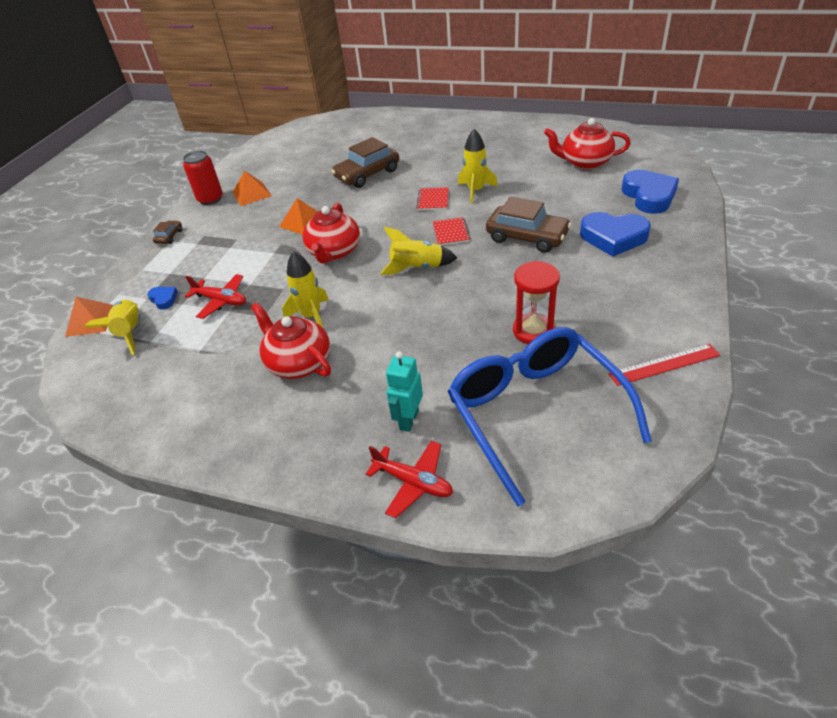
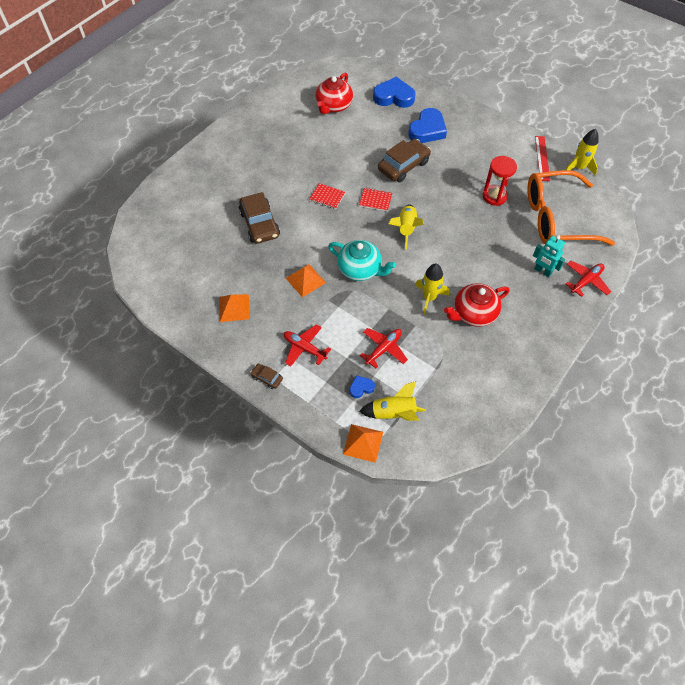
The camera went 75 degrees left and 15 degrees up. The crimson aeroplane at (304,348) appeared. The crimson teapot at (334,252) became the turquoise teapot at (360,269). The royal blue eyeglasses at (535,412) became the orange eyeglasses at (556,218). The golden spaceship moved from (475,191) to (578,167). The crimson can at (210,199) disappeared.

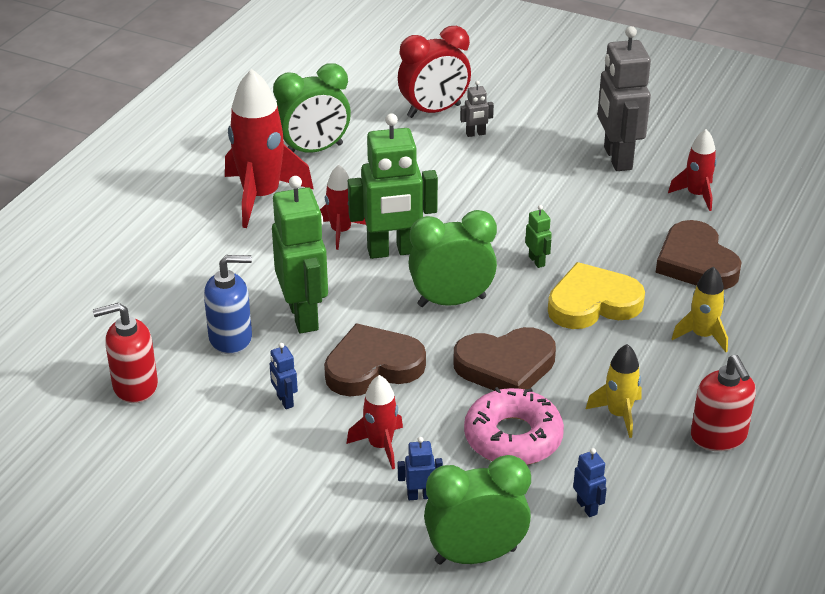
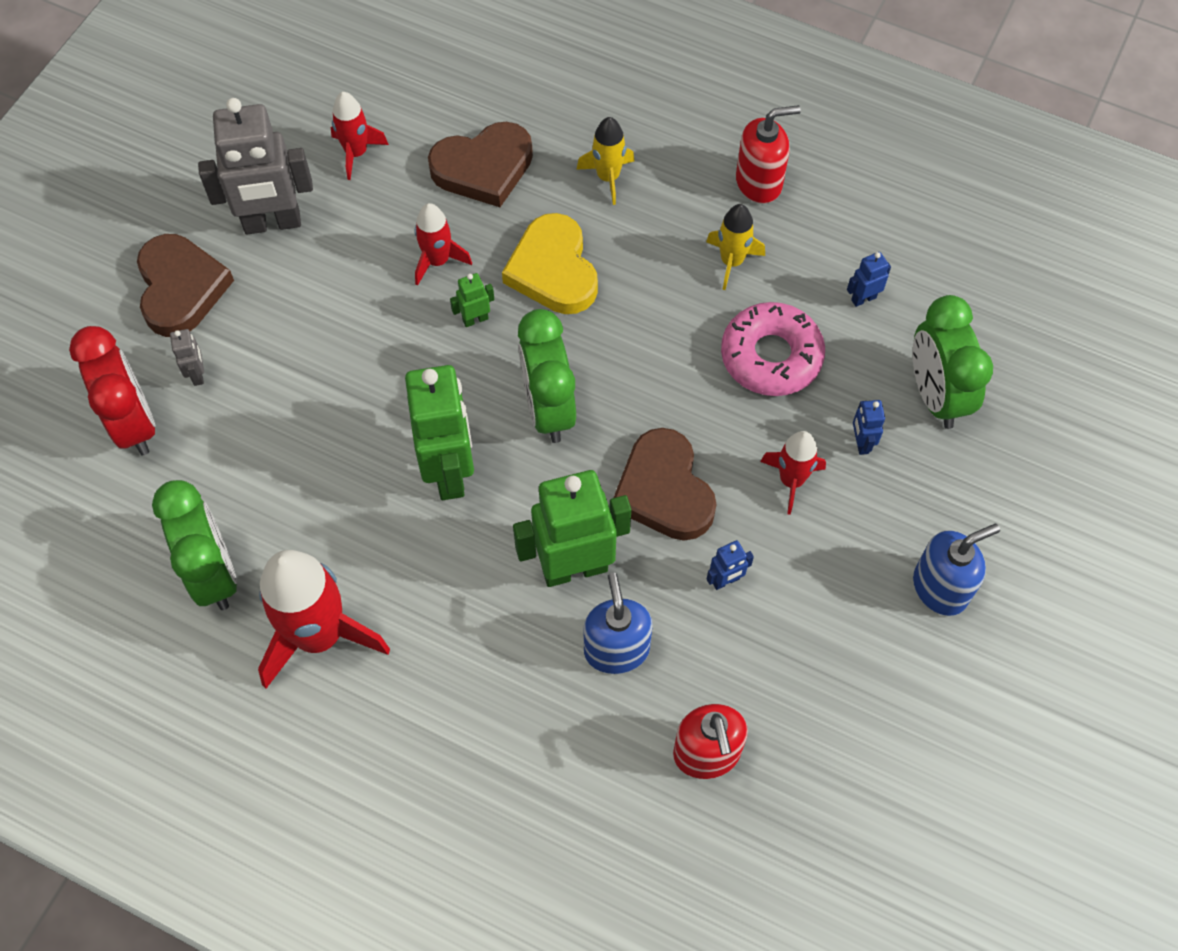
The camera went 90 degrees left and 25 degrees up. The russet love heart moved from (505,366) to (181,288). The crimson spaceship moved from (341,231) to (437,261). The royal blue pump bottle at (940,587) appeared.

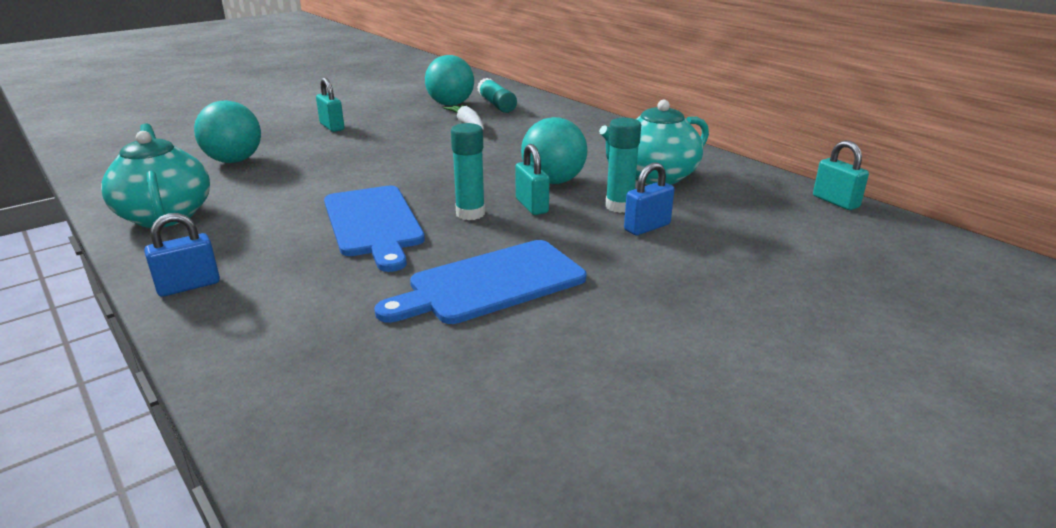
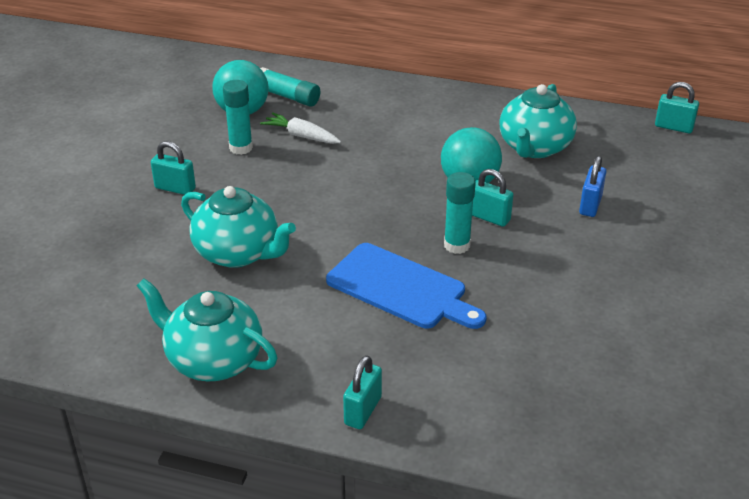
The camera went 35 degrees left and 10 degrees up. The turquoise teapot at (238,253) appeared. The turquoise stick of glue moved from (619,206) to (241,148). The royal blue padlock at (189,286) became the turquoise padlock at (363,411). The turquoise sphere at (234,161) disappeared. The royal blue chopping board at (490,283) disappeared.

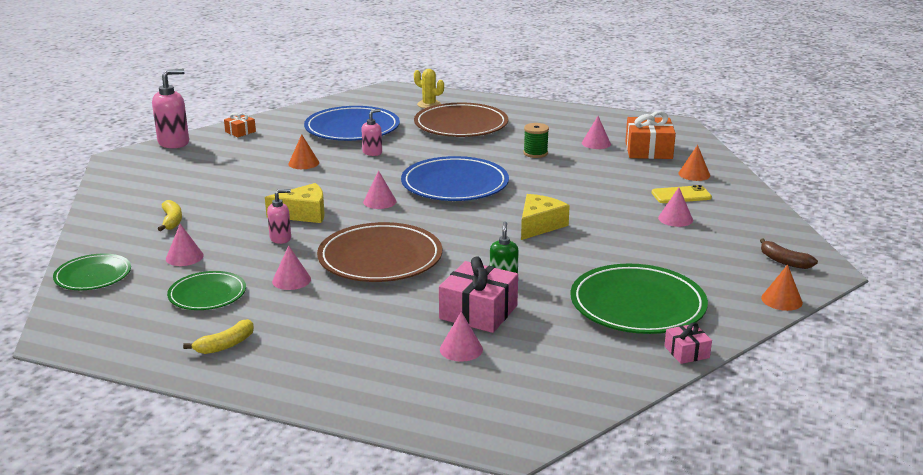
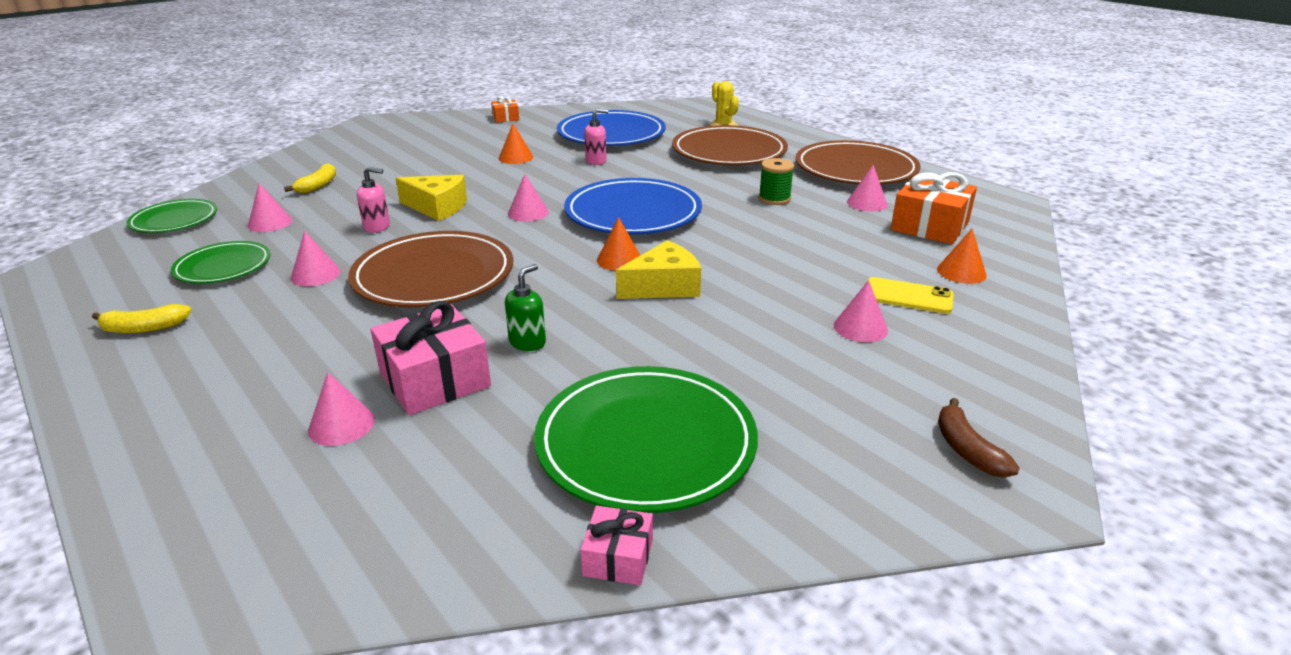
The camera went 30 degrees right and 5 degrees up. The orange cone moved from (781,300) to (619,260). The russet flat dish at (855,169) appeared. The rose-pink pump bottle at (174,143) disappeared.

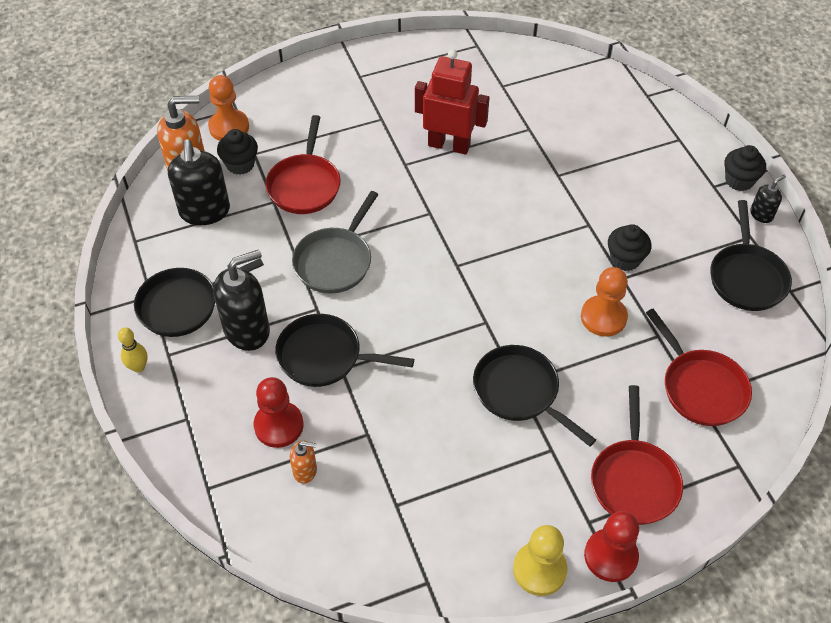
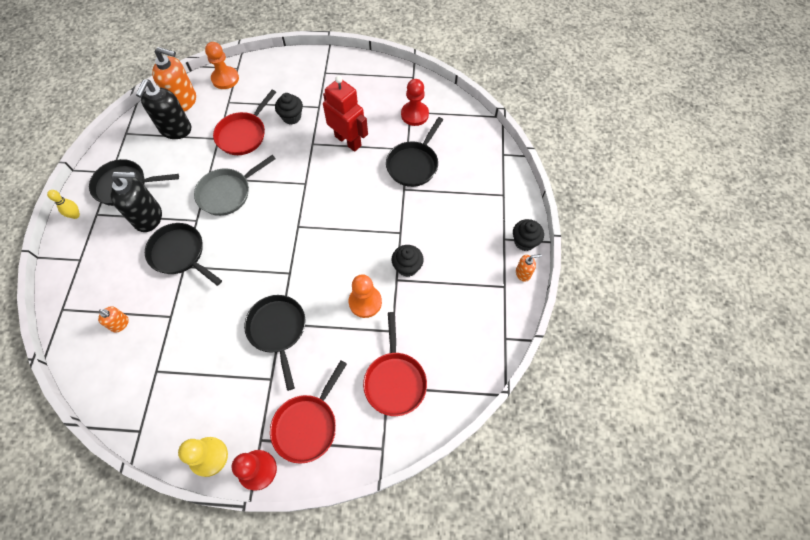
The camera went 25 degrees right and 10 degrees up. The ebony cupcake moved from (240,164) to (291,117). The ebony pan moved from (746,277) to (414,164). The crimson game pawn moved from (279,425) to (414,114). The ebony pump bottle at (761,214) became the orange pump bottle at (523,273).

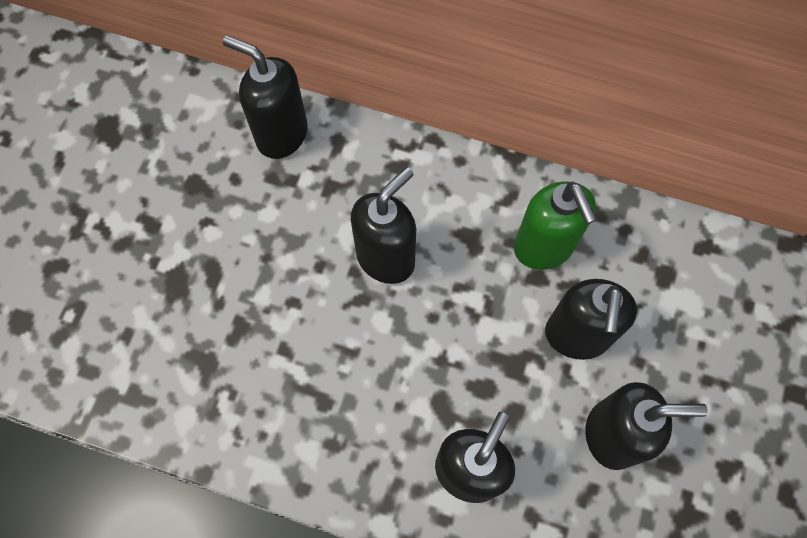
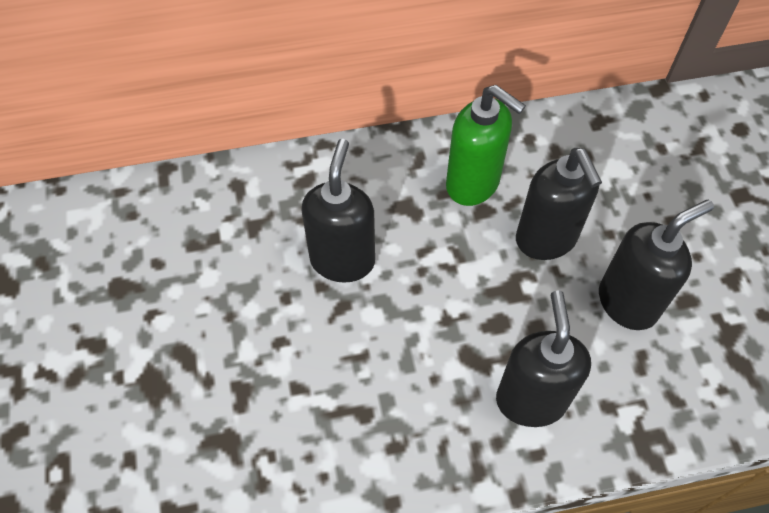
The camera went 30 degrees left and 10 degrees down. The ebony pump bottle at (281,134) disappeared.

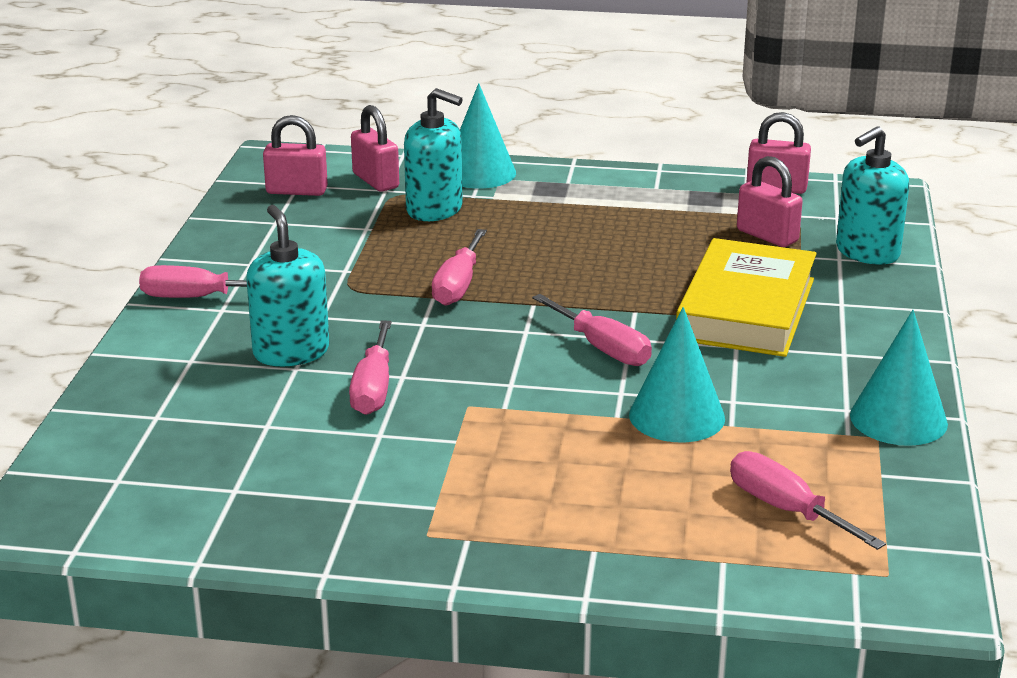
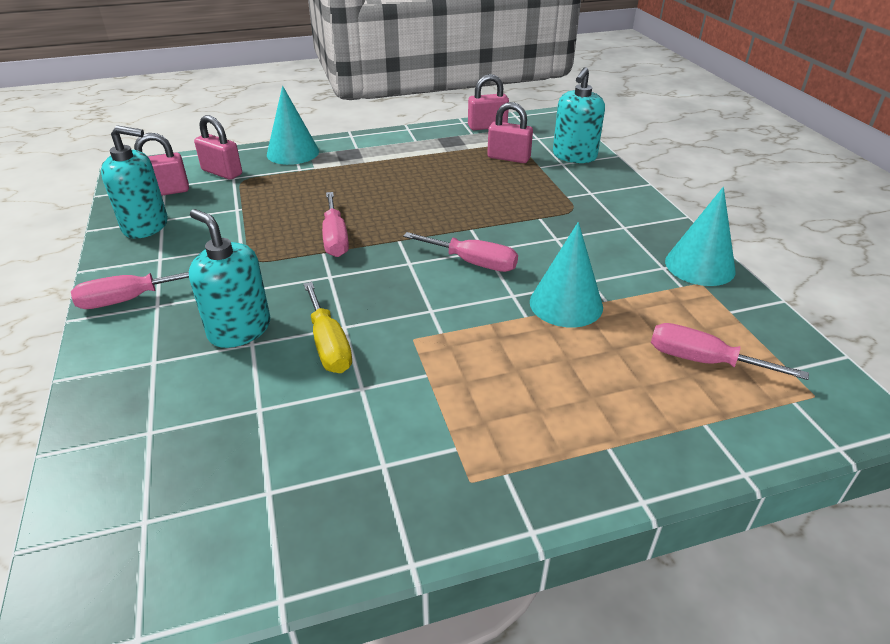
The camera went 25 degrees left and 10 degrees up. The turquoise pump bottle moved from (434,210) to (146,226). The rose-pink flat screwdriver at (373,389) became the golden flat screwdriver at (329,345). The golden hardcover at (746,309) disappeared.

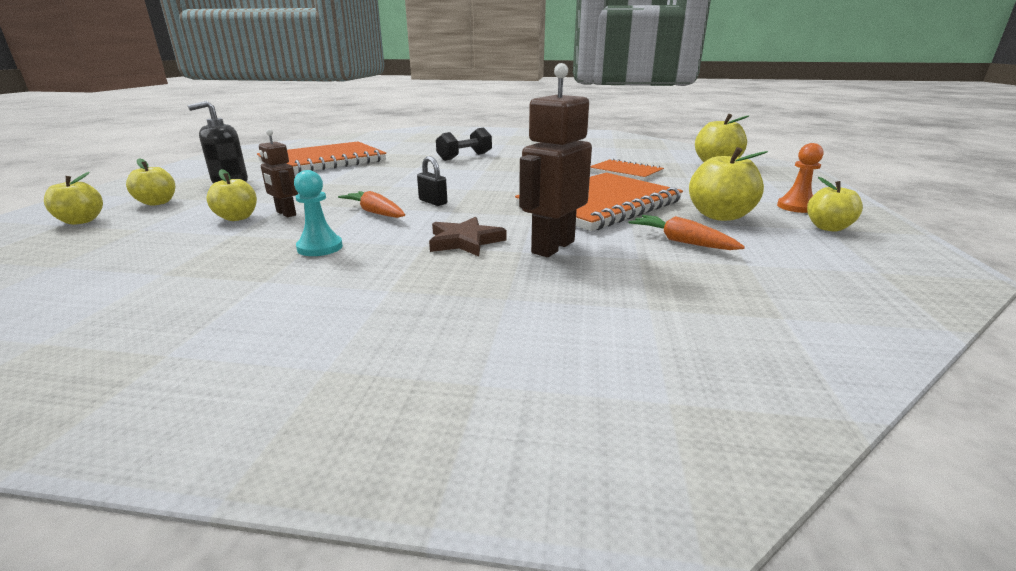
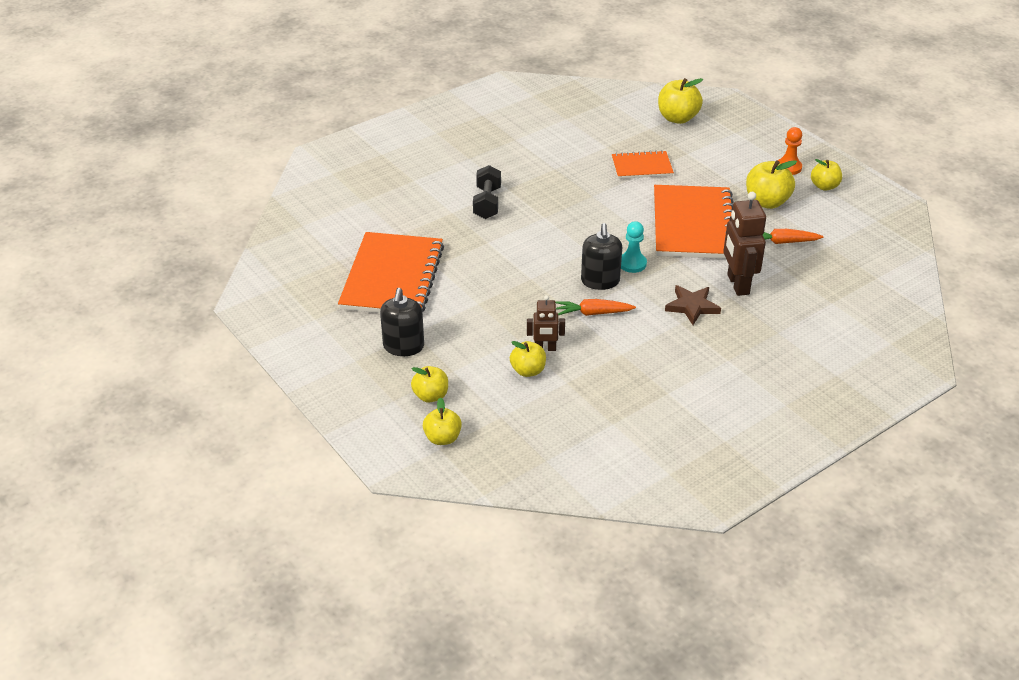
The camera went 45 degrees left and 15 degrees up. The ebony padlock at (433,202) was replaced by the ebony pump bottle at (600,281). The turquoise game pawn moved from (320,247) to (632,263).

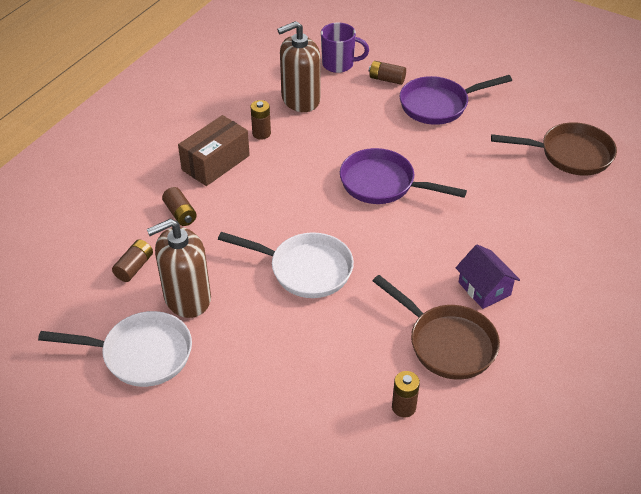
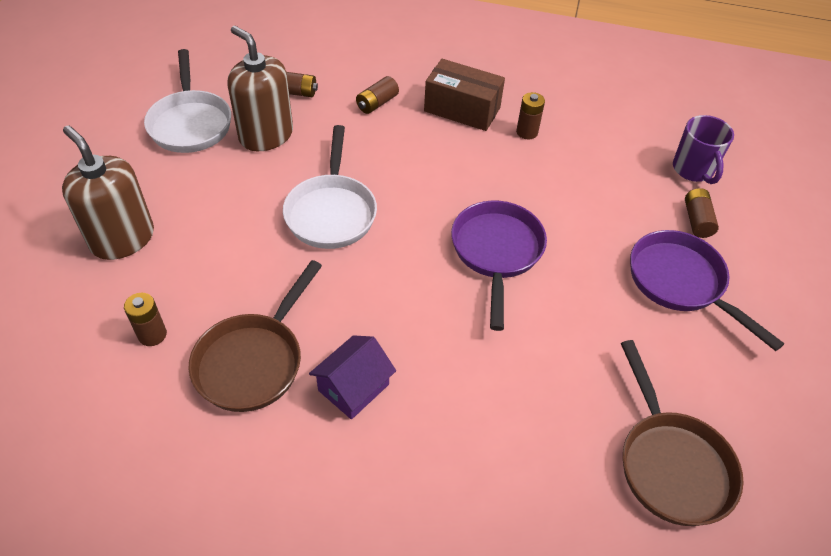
The camera went 70 degrees right and 5 degrees up. The russet pump bottle moved from (300,99) to (122,239).

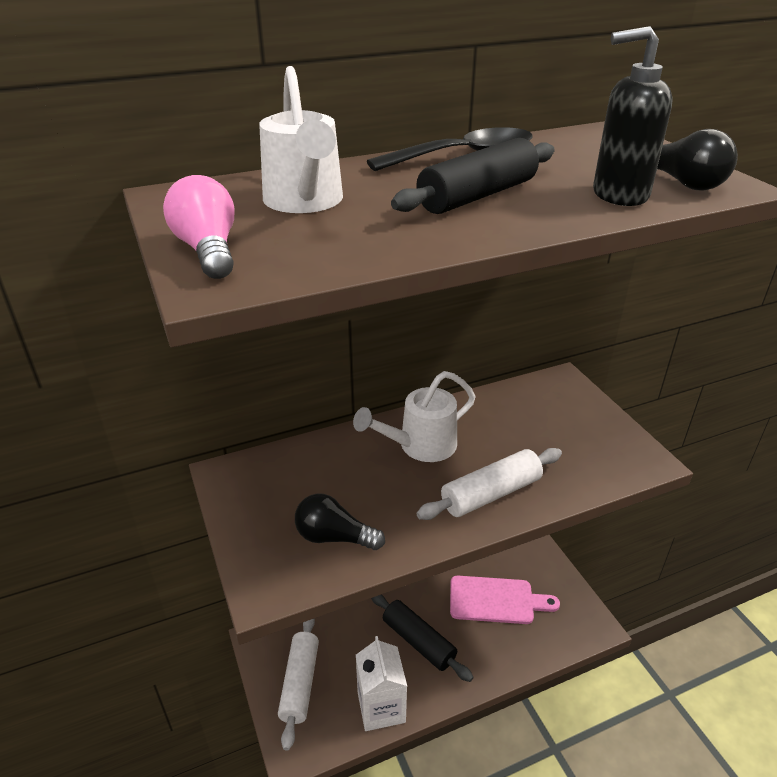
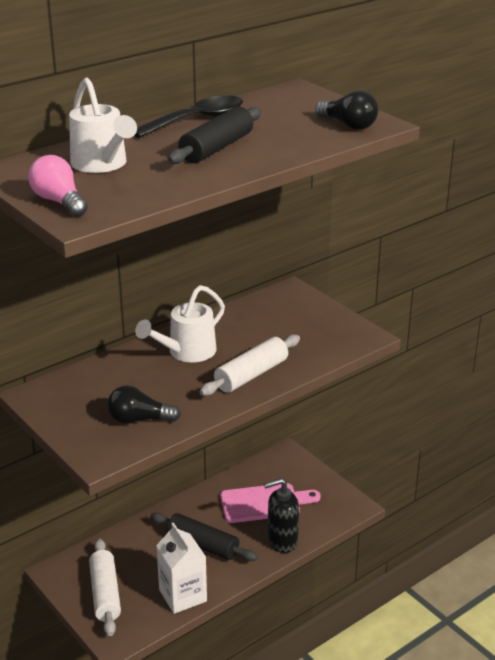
The camera went 15 degrees left and 5 degrees down. The ebony pump bottle moved from (619,195) to (282,541).

